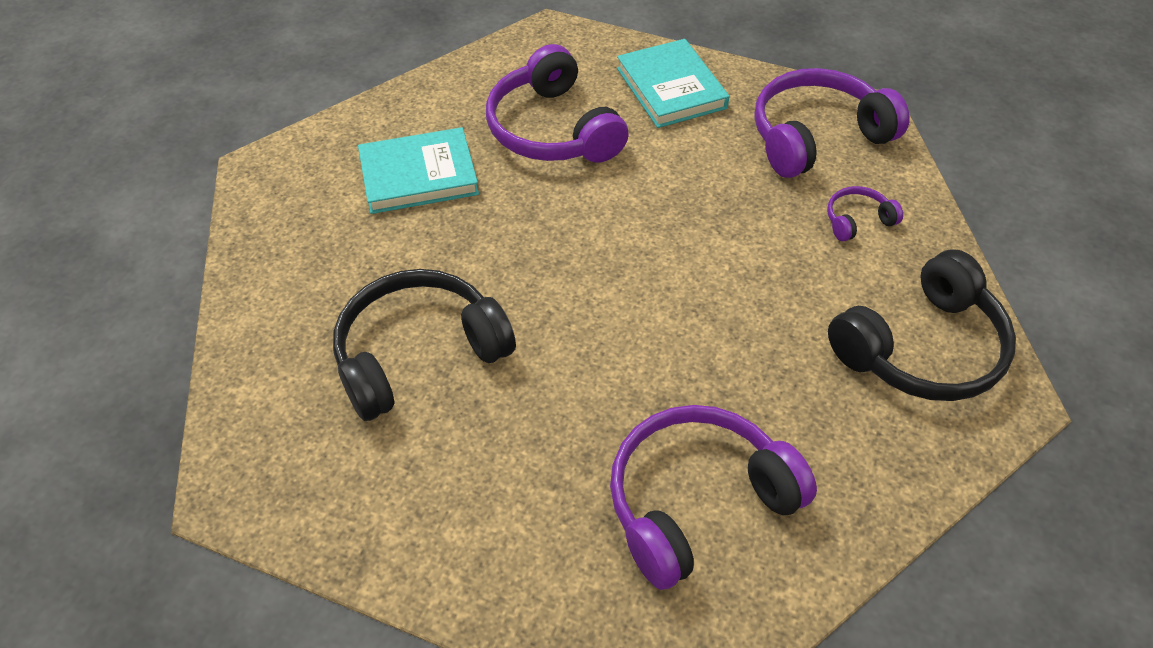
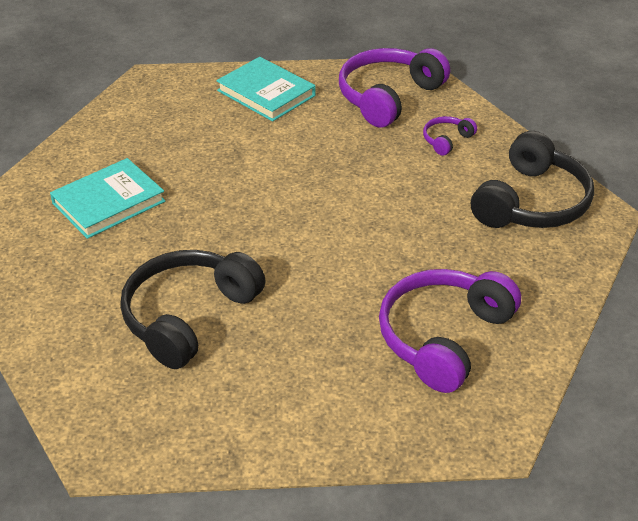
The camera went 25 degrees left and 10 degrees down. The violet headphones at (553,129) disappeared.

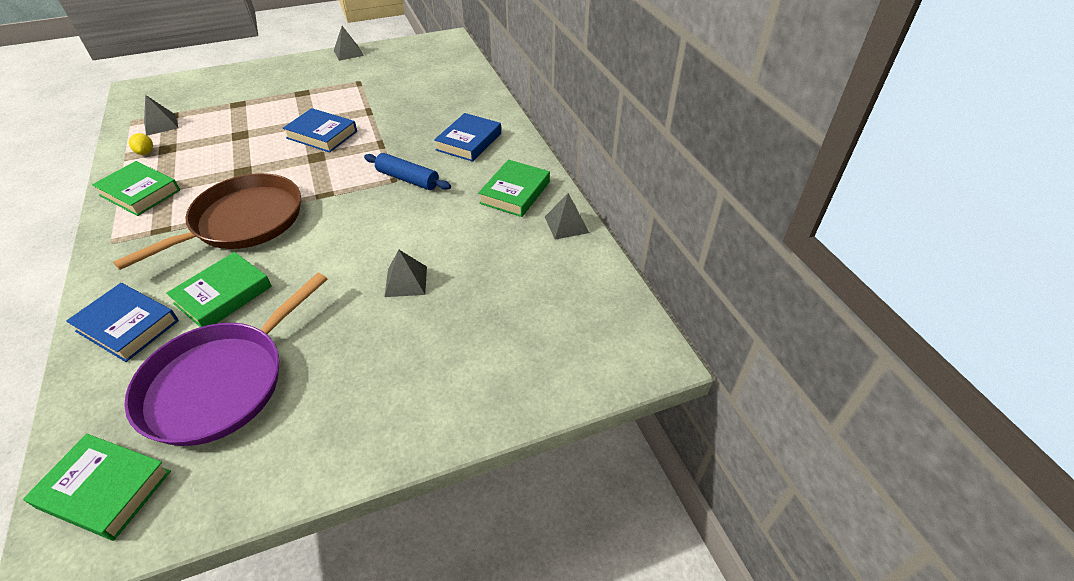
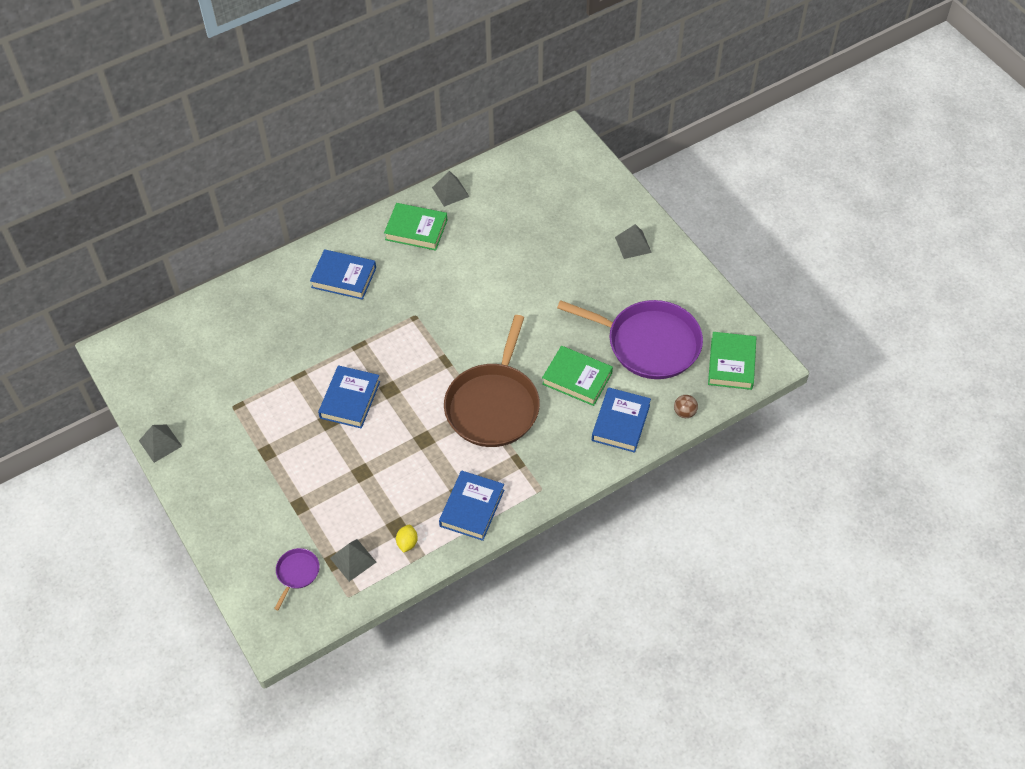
The camera went 100 degrees left and 10 degrees up. The violet pan at (297,573) appeared. The golden lemon at (146,152) turned 45 degrees counterclockwise. The leaf-green hardcover at (140,193) became the royal blue hardcover at (472,508). The russet pan at (243,221) turned 105 degrees counterclockwise. The ash-grey pyramid moved from (406,281) to (633,244). The russet sphere at (684,412) appeared. The royal blue rolling pin at (408,179) disappeared.

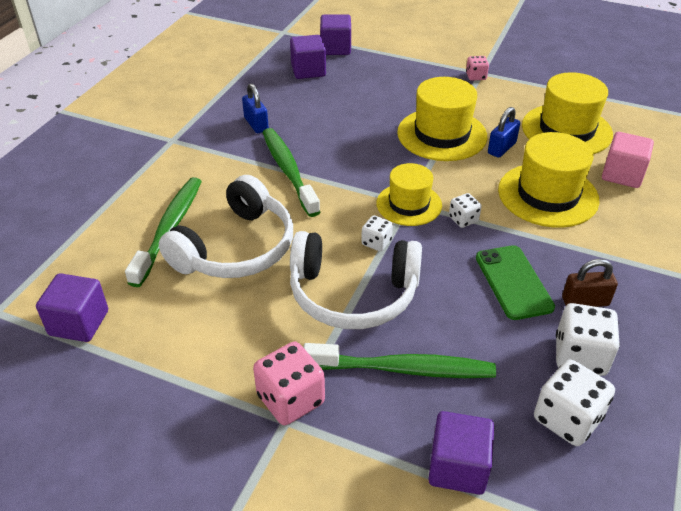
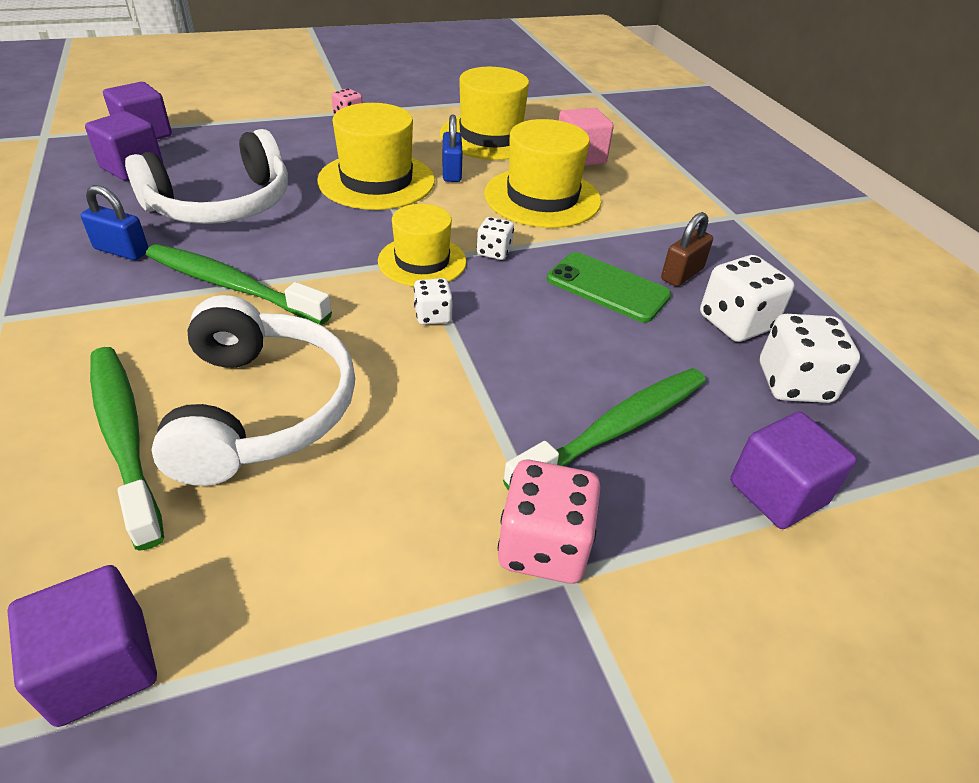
The camera went 45 degrees left and 0 degrees up. The white headphones moved from (353,294) to (222,204).

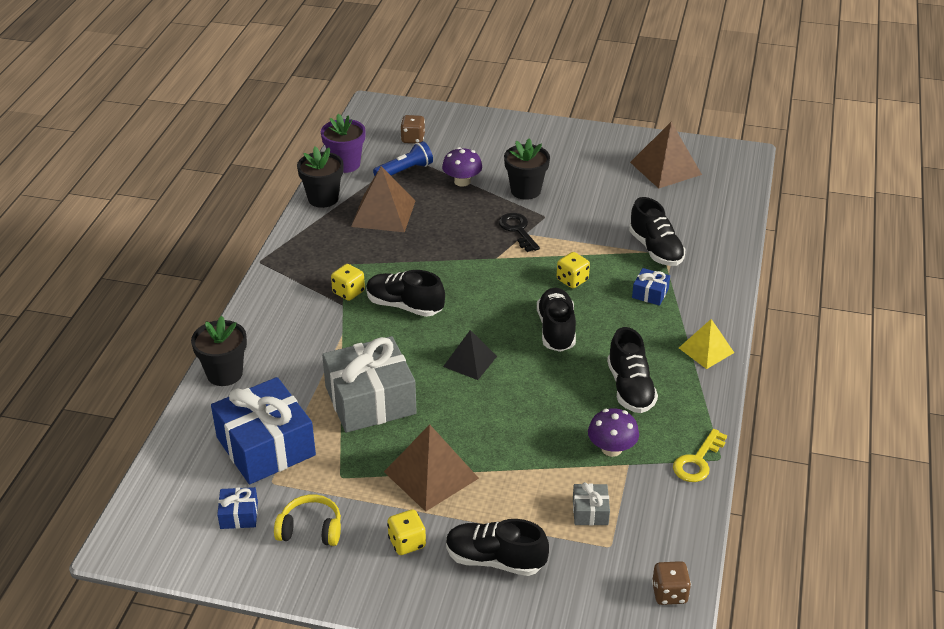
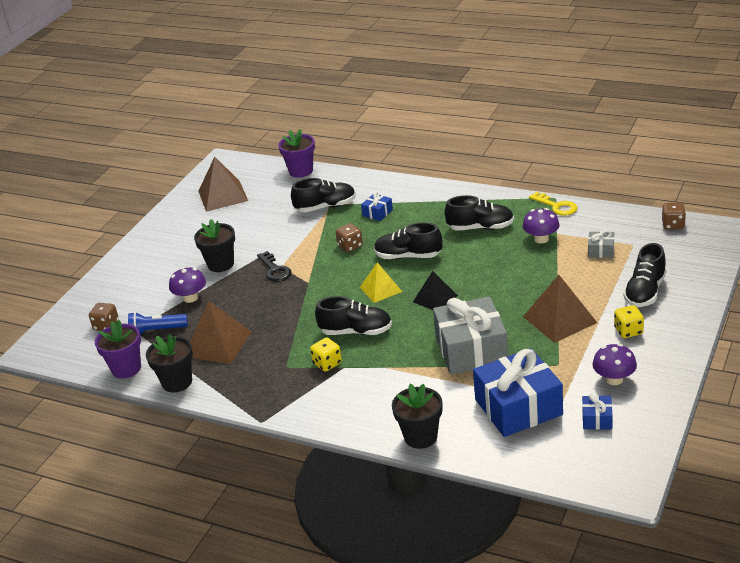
The camera went 75 degrees left and 5 degrees down. The royal blue torch at (405,171) turned 75 degrees counterclockwise. The ebony latchkey at (518,230) turned 105 degrees counterclockwise. The violet flower pot at (301,171) appeared. The ebony sneaker at (404,306) turned 120 degrees counterclockwise. The golden game die at (572,280) became the russet game die at (350,246). The golden pyramid moved from (706,350) to (380,289). The golden headphones at (310,529) was replaced by the violet fungus at (614,379).

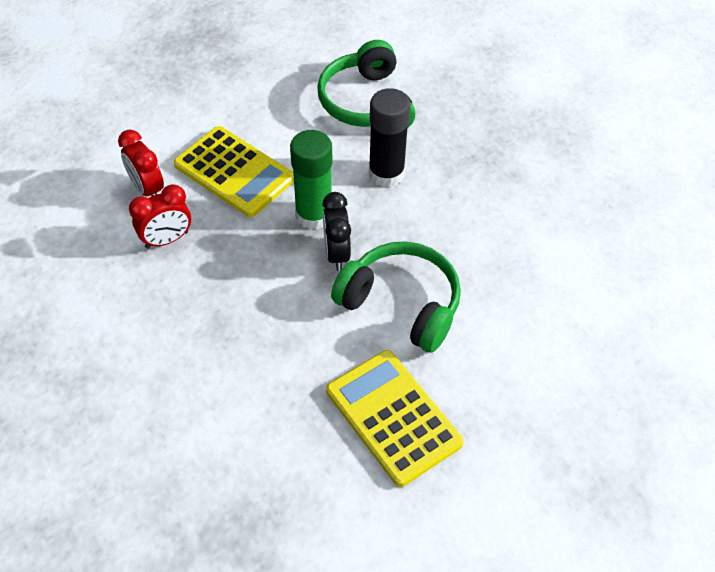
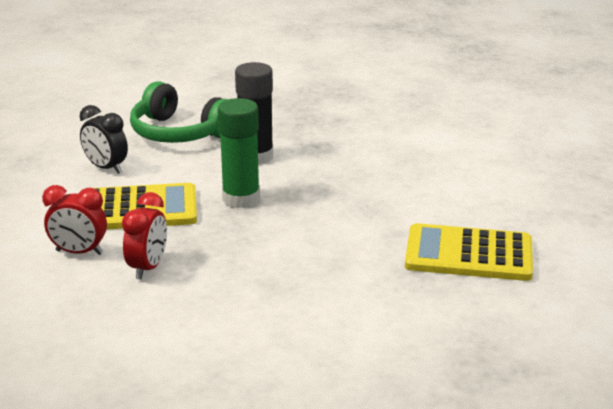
The camera went 45 degrees left and 25 degrees down. The ebony alarm clock moved from (337,253) to (106,168). The leaf-green headphones at (401,304) disappeared.

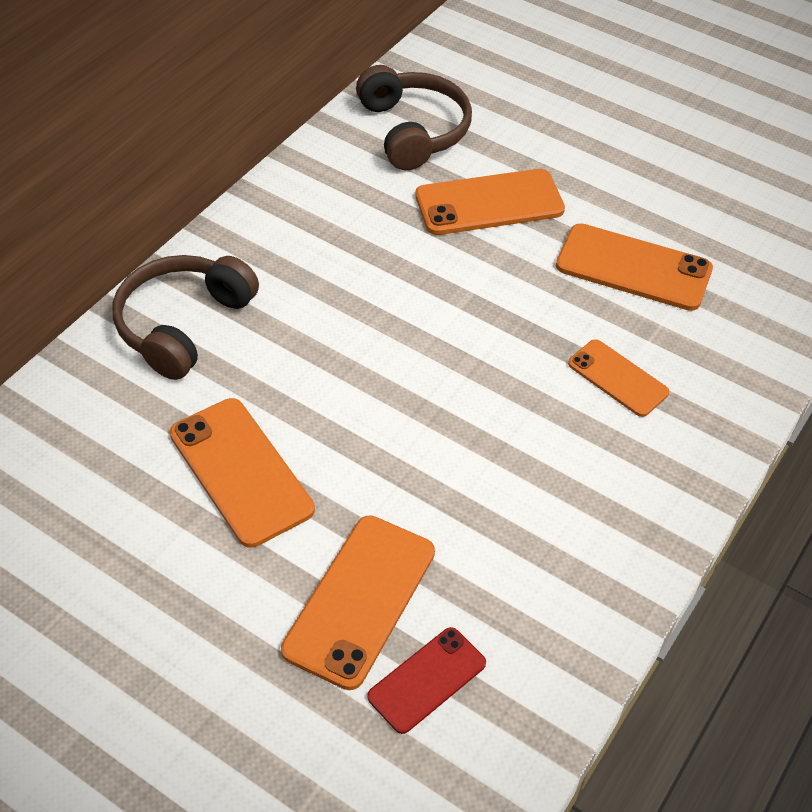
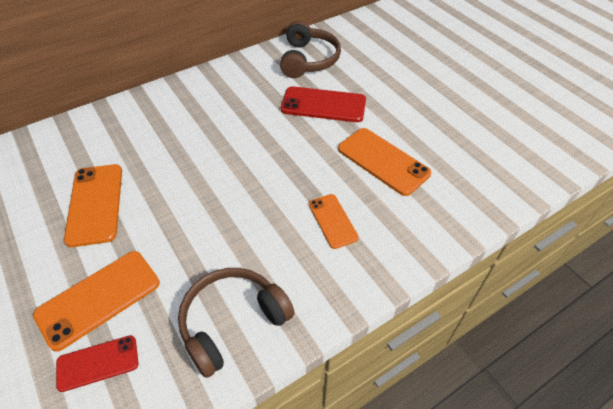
The camera went 25 degrees right and 0 degrees up. The russet headphones moved from (183,324) to (232,322). The orange mobile phone at (489,203) became the crimson mobile phone at (323,105).

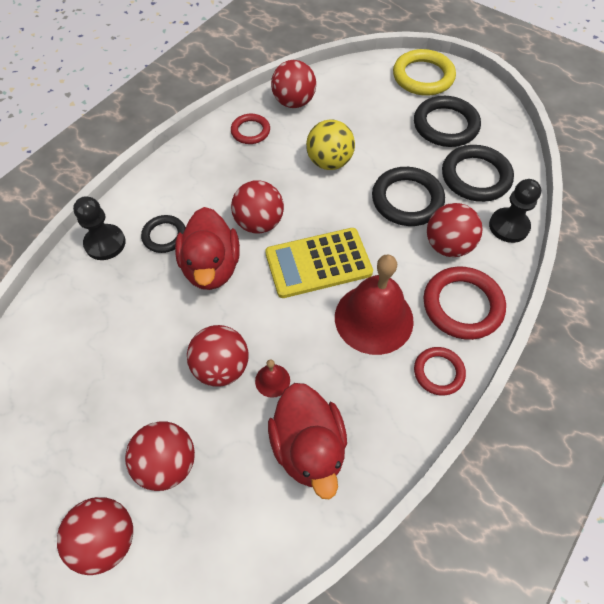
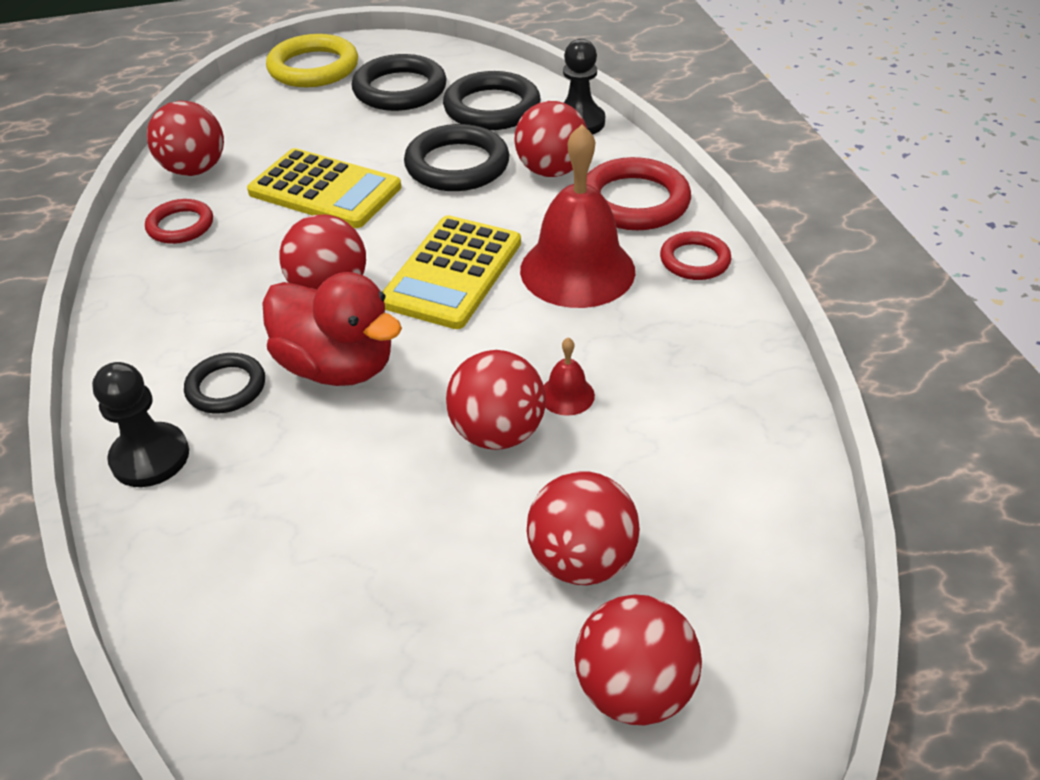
The camera went 50 degrees left and 15 degrees down. The golden sphere at (329,162) was replaced by the golden adding machine at (325,190). The crimson rubber duck at (308,447) disappeared.

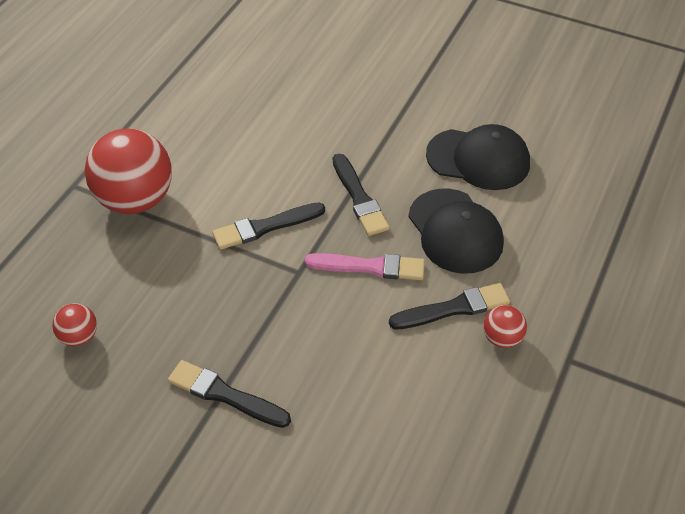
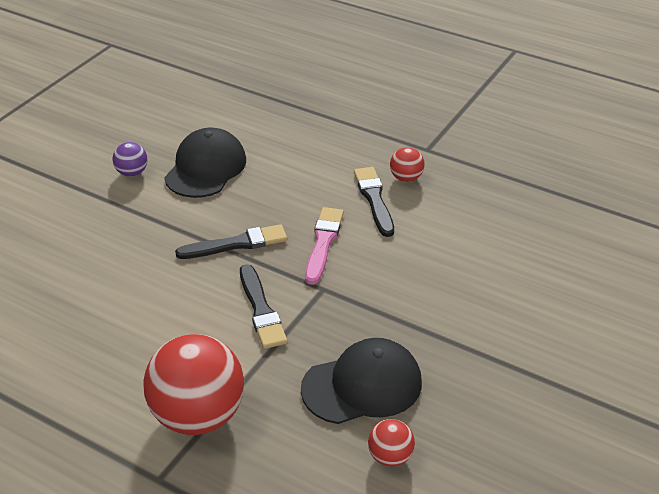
The camera went 85 degrees left and 10 degrees down. The violet sphere at (132,173) appeared. The ebony cap moved from (455,231) to (362,385). The ebony paintbrush at (225,395) disappeared.

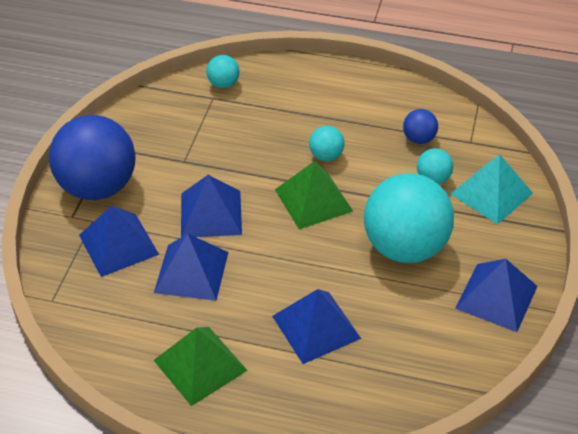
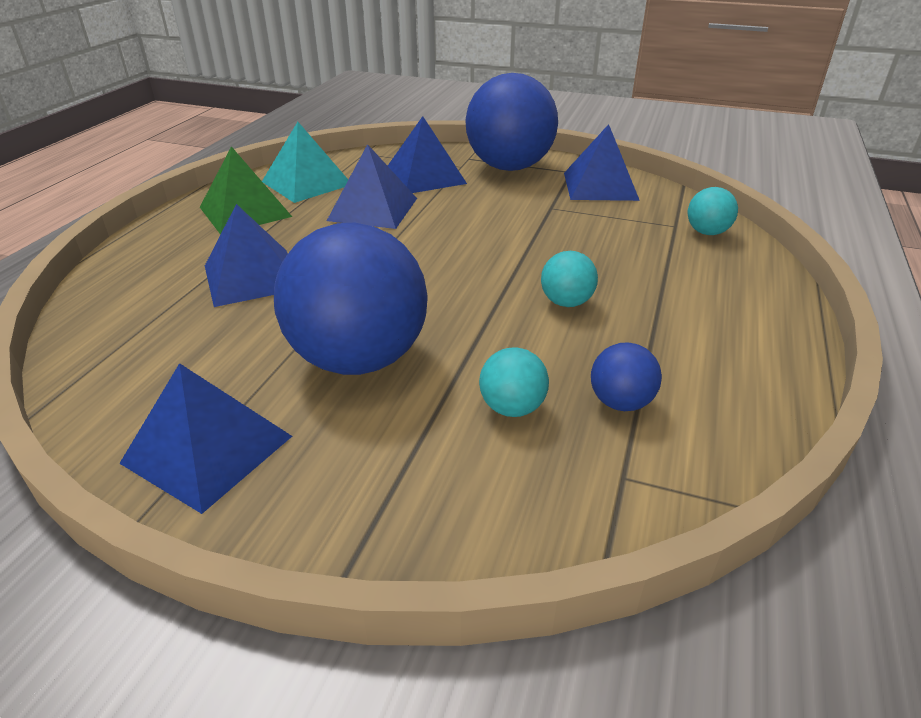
The camera went 95 degrees right and 10 degrees down. The turquoise pyramid moved from (491,193) to (306,183). The turquoise sphere at (405,247) became the royal blue sphere at (358,359). The royal blue pyramid moved from (211,213) to (600,186). The leaf-green pyramid at (313,200) disappeared.

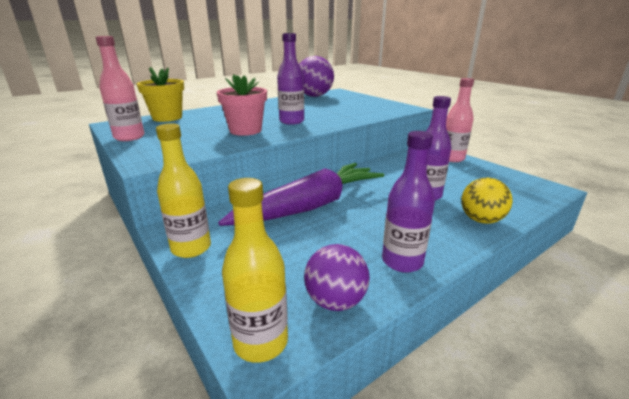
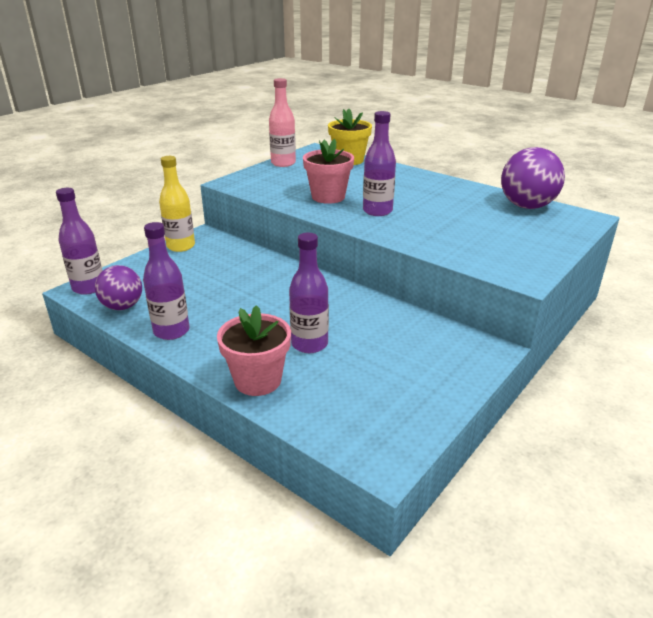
The camera went 75 degrees right and 5 degrees up. The golden drink bottle at (261,342) became the violet drink bottle at (88,287). The golden sphere at (481,220) was replaced by the rose-pink flower pot at (258,380). The violet root vegetable at (310,206) disappeared. The rose-pink drink bottle at (452,158) disappeared.

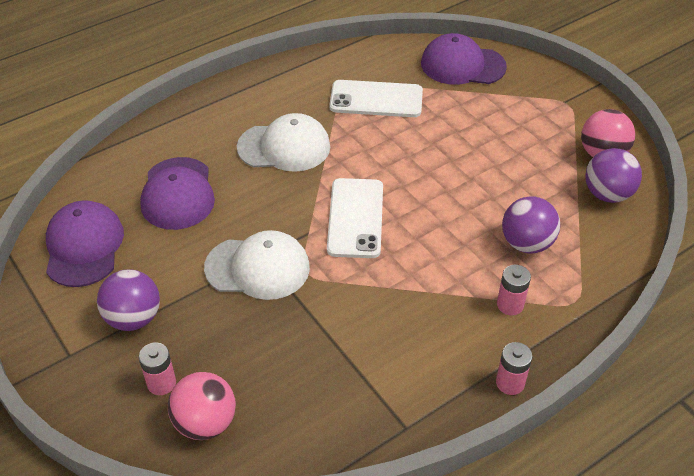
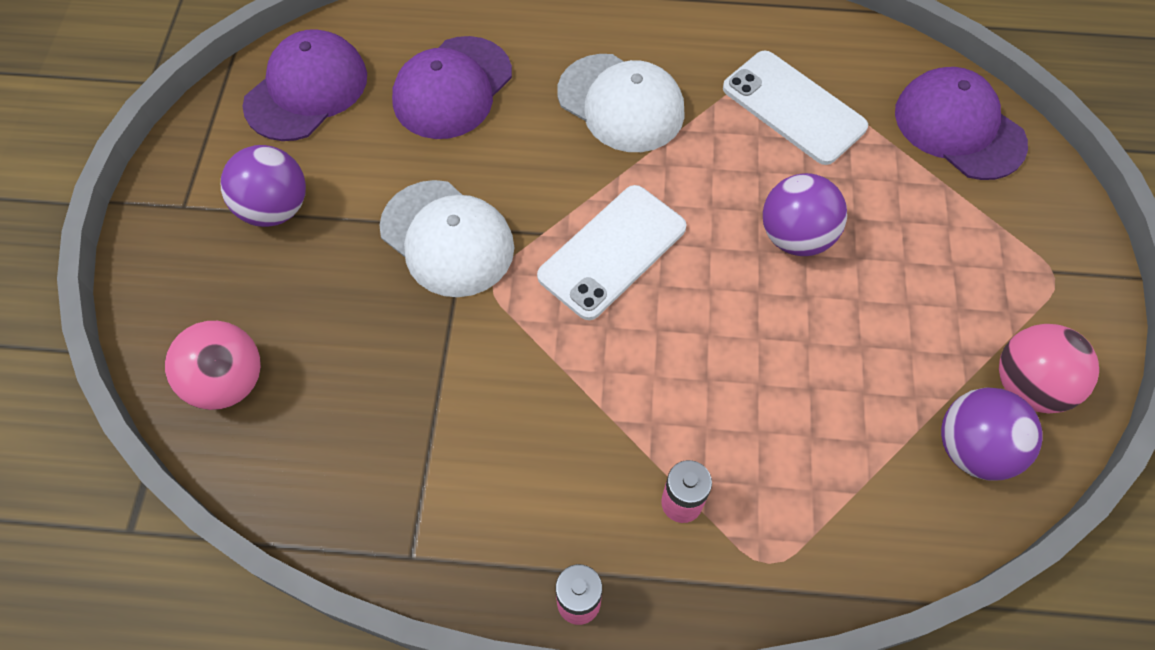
The camera went 40 degrees right and 15 degrees up. The violet sphere moved from (526,243) to (795,236). The rose-pink battery at (161,383) disappeared.

